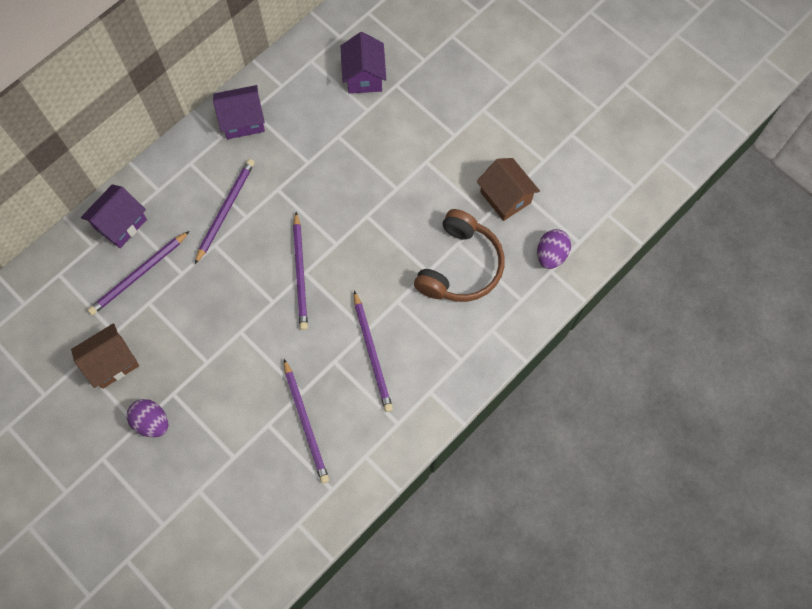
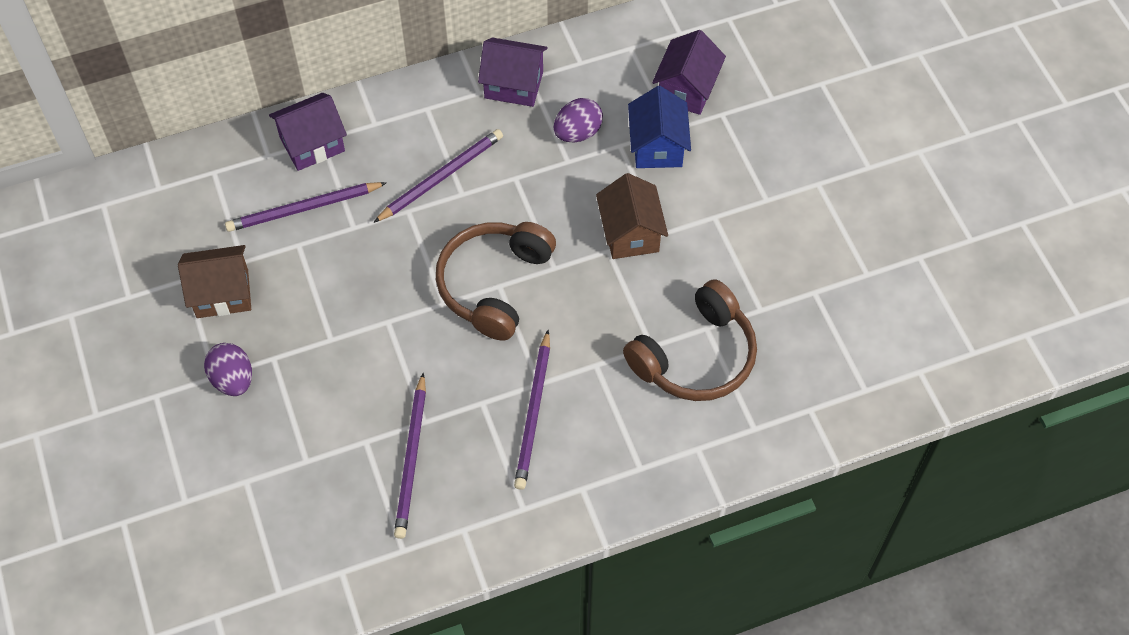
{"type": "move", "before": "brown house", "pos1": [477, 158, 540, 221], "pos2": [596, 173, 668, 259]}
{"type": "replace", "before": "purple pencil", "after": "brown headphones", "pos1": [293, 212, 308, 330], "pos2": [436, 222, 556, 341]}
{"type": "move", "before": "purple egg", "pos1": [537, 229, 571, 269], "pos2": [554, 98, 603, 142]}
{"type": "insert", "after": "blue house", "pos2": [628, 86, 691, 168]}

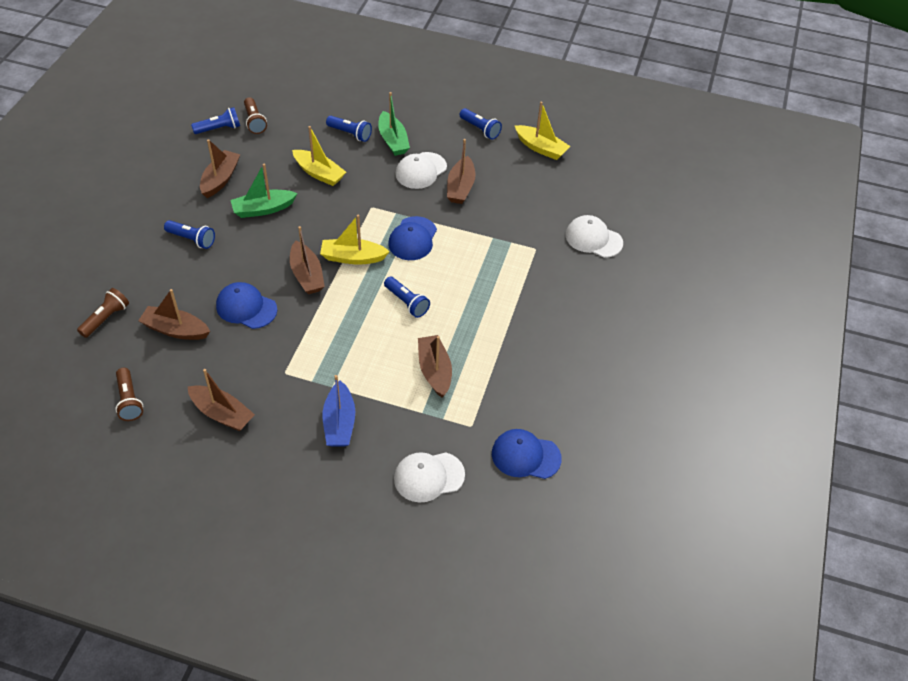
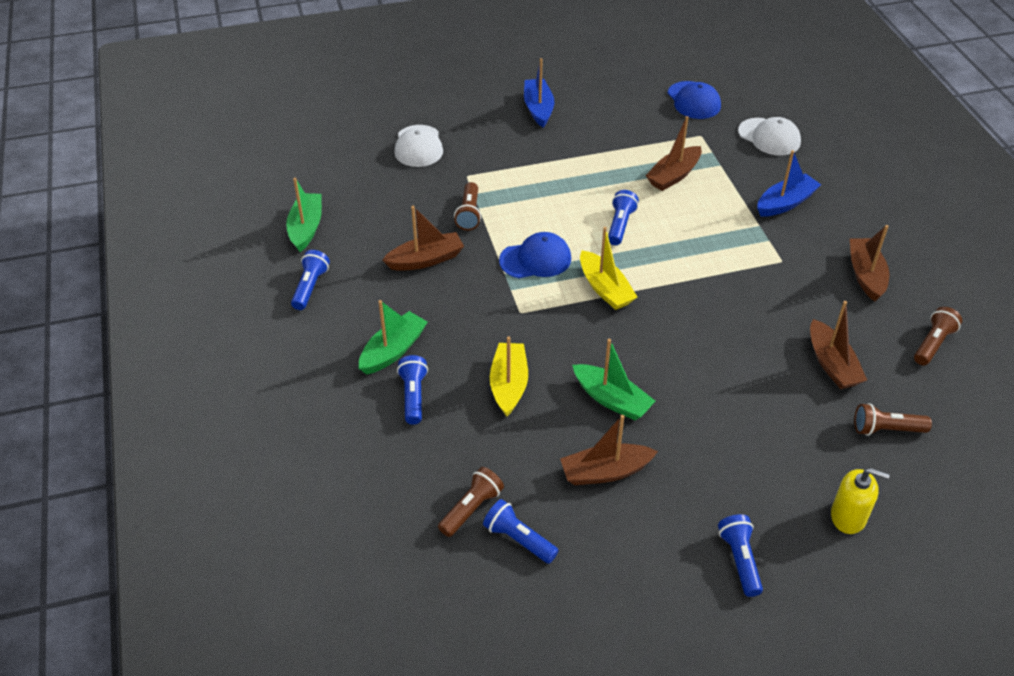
{"type": "recolor", "before": "yellow boat", "after": "green boat", "pos1": [515, 101, 571, 160], "pos2": [286, 178, 322, 252]}
{"type": "delete", "before": "white cap", "pos1": [395, 152, 447, 189]}
{"type": "move", "before": "blue flashlight", "pos1": [164, 220, 215, 249], "pos2": [718, 514, 763, 597]}
{"type": "delete", "before": "brown boat", "pos1": [290, 226, 325, 294]}
{"type": "delete", "before": "blue cap", "pos1": [216, 282, 277, 329]}
{"type": "insert", "after": "blue boat", "pos2": [524, 58, 554, 127]}
{"type": "insert", "after": "brown flashlight", "pos2": [454, 182, 481, 231]}
{"type": "insert", "after": "yellow soap dispenser", "pos2": [831, 468, 890, 534]}

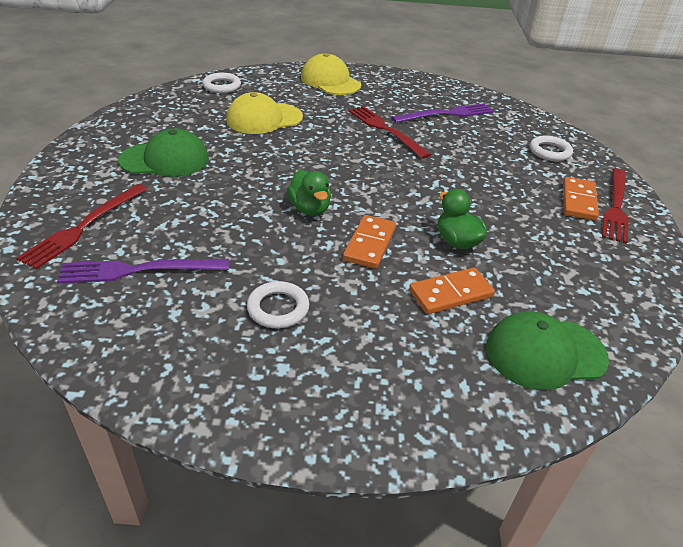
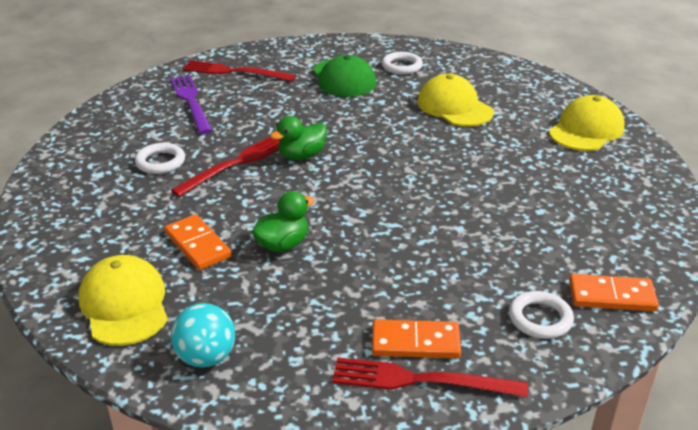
{"type": "move", "before": "white ring", "pos1": [203, 73, 241, 93], "pos2": [382, 52, 423, 75]}
{"type": "delete", "before": "purple fork", "pos1": [392, 103, 493, 123]}
{"type": "move", "before": "red fork", "pos1": [349, 106, 431, 159], "pos2": [171, 137, 280, 197]}
{"type": "move", "before": "orange domino", "pos1": [343, 215, 396, 269], "pos2": [569, 274, 659, 312]}
{"type": "recolor", "before": "green cap", "after": "yellow cap", "pos1": [486, 311, 609, 390], "pos2": [79, 255, 168, 346]}
{"type": "insert", "after": "turquoise ball", "pos2": [171, 303, 235, 368]}

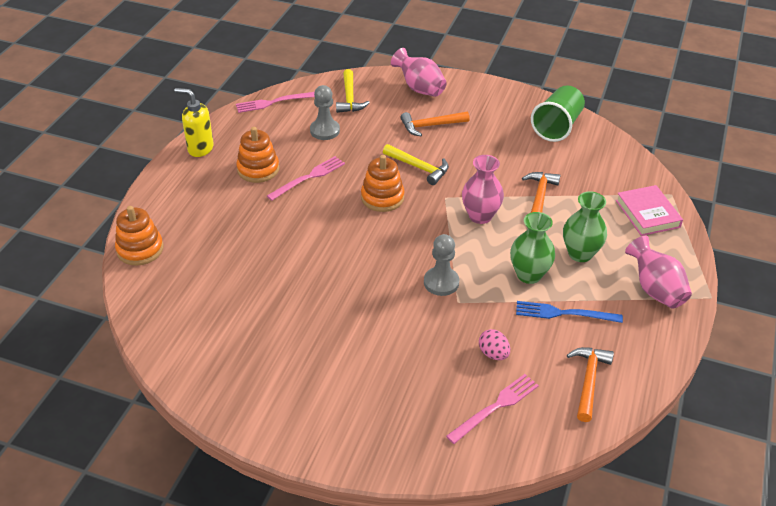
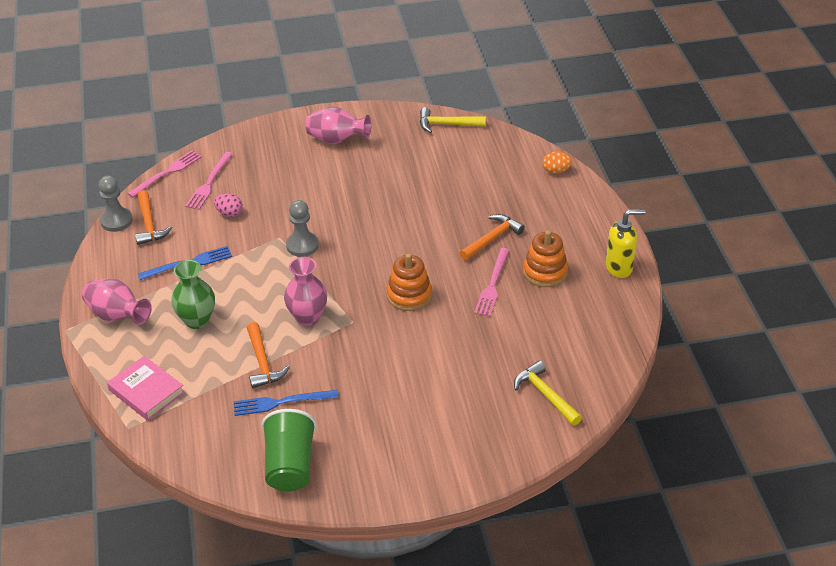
{"type": "move", "before": "pink vase", "pos1": [391, 48, 447, 97], "pos2": [306, 106, 371, 144]}
{"type": "move", "before": "grey pawn", "pos1": [310, 85, 340, 140], "pos2": [99, 176, 133, 232]}
{"type": "move", "before": "pink fork", "pos1": [236, 92, 315, 113], "pos2": [127, 150, 202, 198]}
{"type": "move", "before": "orange hammer", "pos1": [400, 111, 470, 136], "pos2": [460, 214, 525, 261]}
{"type": "move", "before": "yellow hammer", "pos1": [383, 144, 449, 185], "pos2": [420, 107, 486, 133]}
{"type": "replace", "before": "orange stacking toy", "after": "orange egg", "pos1": [115, 206, 163, 266], "pos2": [542, 151, 572, 174]}
{"type": "delete", "before": "green vase", "pos1": [510, 212, 555, 284]}
{"type": "insert", "after": "blue fork", "pos2": [233, 390, 339, 416]}

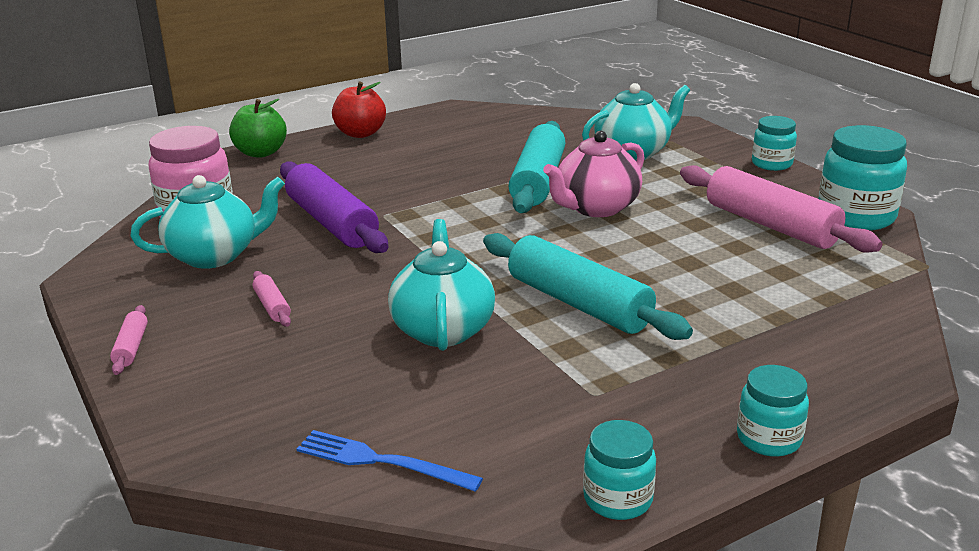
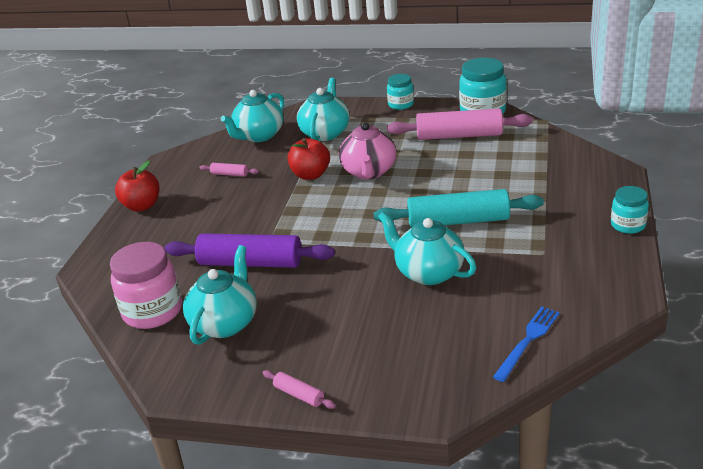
{"type": "delete", "before": "green apple", "pos1": [229, 99, 287, 158]}
{"type": "replace", "before": "turquoise rolling pin", "after": "red apple", "pos1": [508, 121, 566, 213], "pos2": [288, 138, 330, 180]}
{"type": "move", "before": "pink rolling pin", "pos1": [253, 271, 291, 327], "pos2": [199, 163, 259, 177]}
{"type": "delete", "before": "turquoise jar", "pos1": [583, 420, 656, 520]}
{"type": "rotate", "before": "blue fork", "pos1": [296, 430, 483, 492], "pos2": [493, 306, 560, 382], "turn": 150}
{"type": "insert", "after": "turquoise teapot", "pos2": [221, 90, 284, 142]}

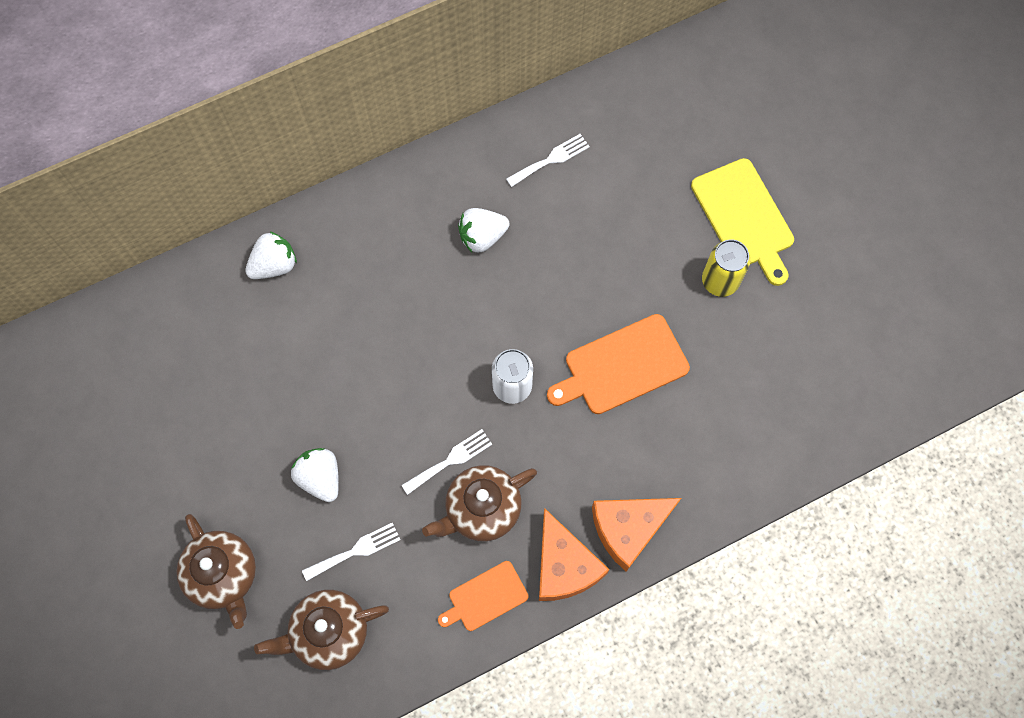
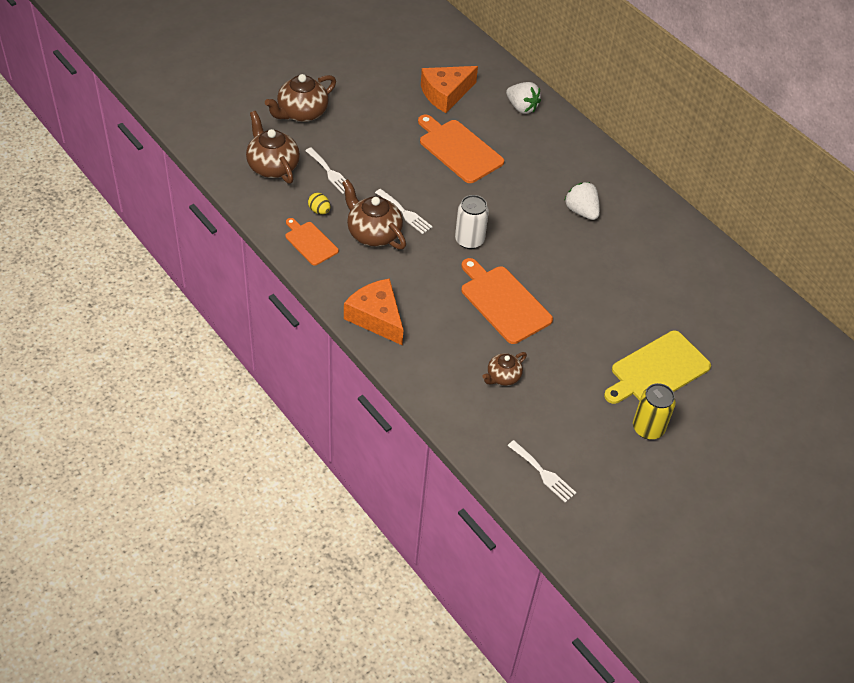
{"type": "move", "before": "white fork", "pos1": [506, 134, 590, 187], "pos2": [508, 440, 576, 503]}
{"type": "move", "before": "yellow can", "pos1": [702, 239, 750, 297], "pos2": [633, 383, 676, 440]}
{"type": "delete", "before": "white strawberry", "pos1": [291, 448, 339, 502]}
{"type": "move", "before": "orange cheese", "pos1": [539, 508, 610, 601], "pos2": [421, 66, 478, 113]}
{"type": "insert", "after": "orange cutting board", "pos2": [418, 115, 504, 183]}
{"type": "insert", "after": "yellow egg", "pos2": [308, 193, 330, 214]}
{"type": "insert", "after": "brown teapot", "pos2": [482, 352, 527, 386]}

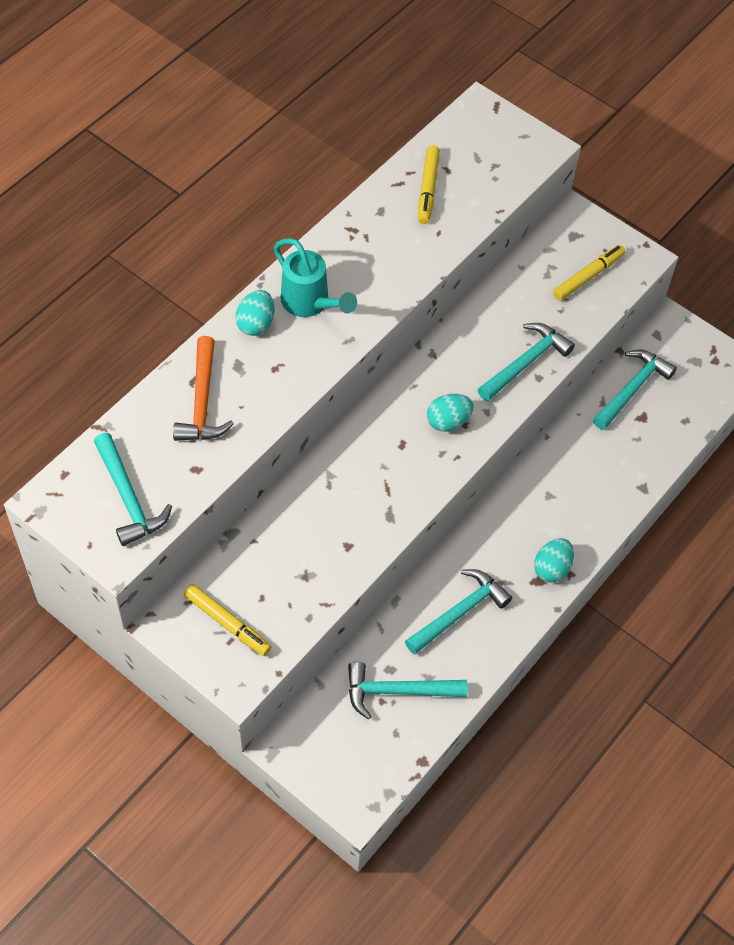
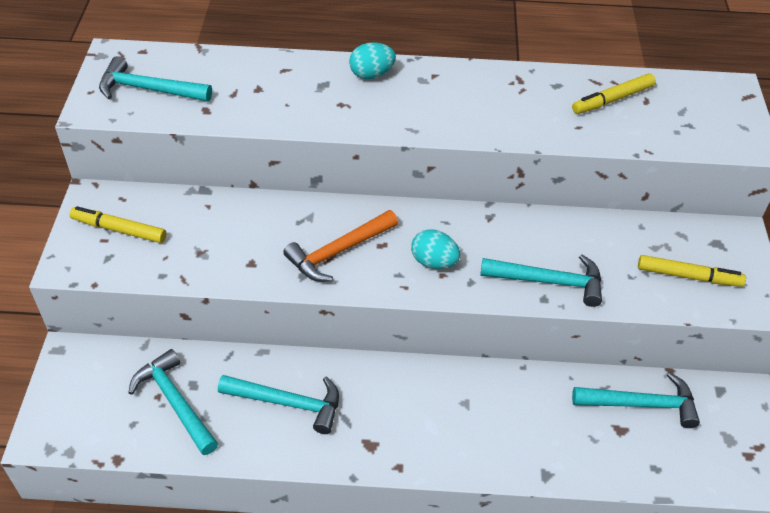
{"type": "delete", "before": "turquoise watering can", "pos1": [274, 238, 357, 317]}
{"type": "move", "before": "orange hammer", "pos1": [173, 336, 234, 441], "pos2": [283, 210, 398, 281]}
{"type": "rotate", "before": "turquoise hammer", "pos1": [94, 433, 172, 546], "pos2": [99, 56, 212, 102], "turn": 75}
{"type": "delete", "before": "turquoise egg", "pos1": [534, 538, 574, 583]}
{"type": "rotate", "before": "yellow marker", "pos1": [183, 584, 271, 656], "pos2": [70, 206, 166, 243], "turn": 105}

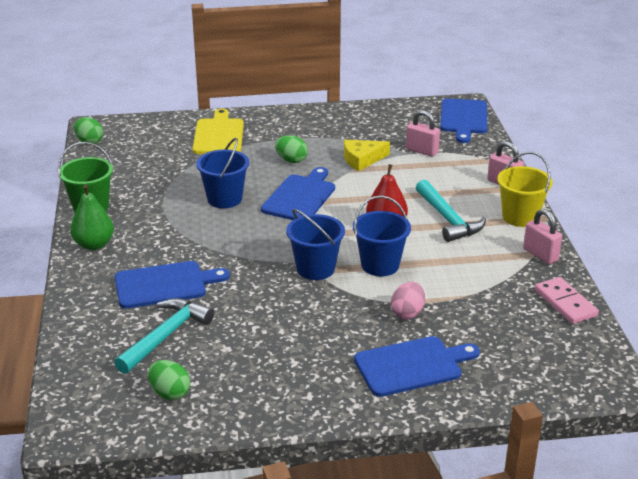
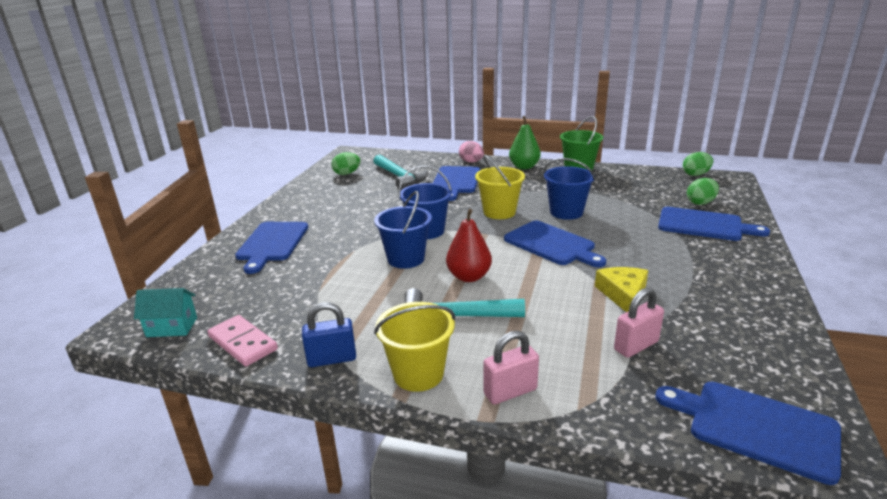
{"type": "recolor", "before": "yellow cutting board", "after": "blue cutting board", "pos1": [193, 108, 244, 154], "pos2": [658, 207, 770, 241]}
{"type": "move", "before": "green egg", "pos1": [275, 135, 308, 163], "pos2": [687, 178, 719, 205]}
{"type": "recolor", "before": "pink padlock", "after": "blue padlock", "pos1": [523, 209, 562, 264], "pos2": [302, 302, 356, 367]}
{"type": "rotate", "before": "pink domino", "pos1": [535, 277, 599, 324], "pos2": [207, 315, 278, 367], "turn": 45}
{"type": "move", "before": "pink egg", "pos1": [391, 282, 425, 319], "pos2": [459, 141, 484, 163]}
{"type": "insert", "after": "yellow bucket", "pos2": [475, 155, 525, 219]}
{"type": "insert", "after": "turquoise house", "pos2": [134, 288, 197, 337]}

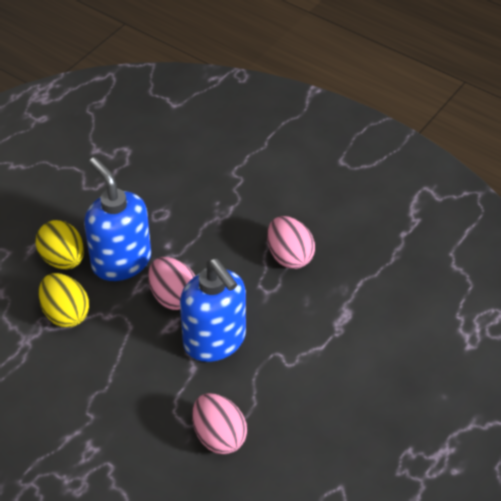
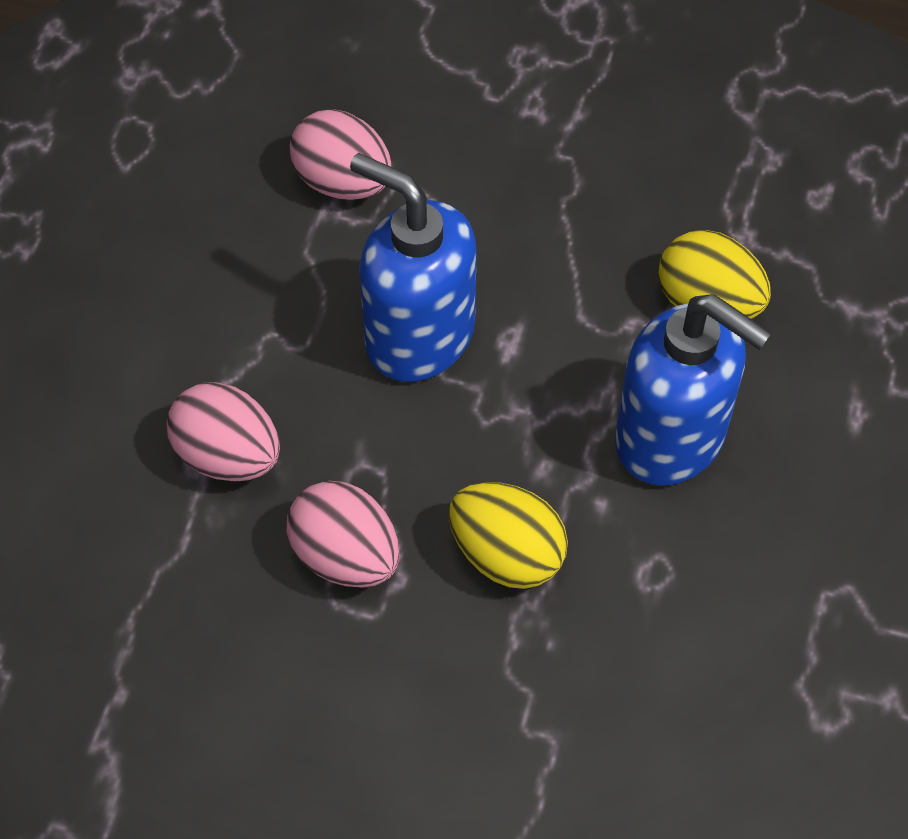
{"type": "move", "before": "yellow egg", "pos1": [36, 220, 84, 269], "pos2": [449, 482, 568, 589]}
{"type": "move", "before": "pink egg", "pos1": [148, 257, 195, 310], "pos2": [167, 382, 280, 481]}

